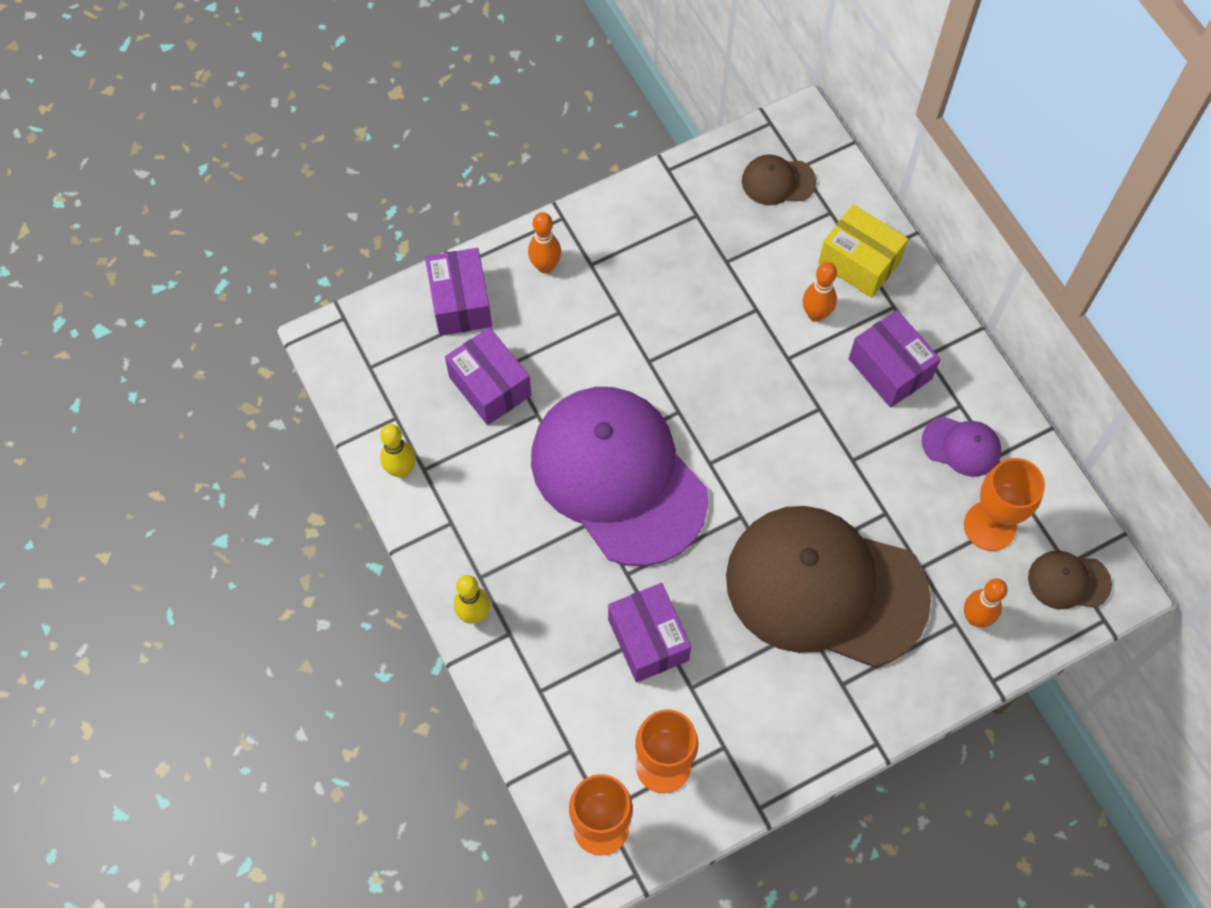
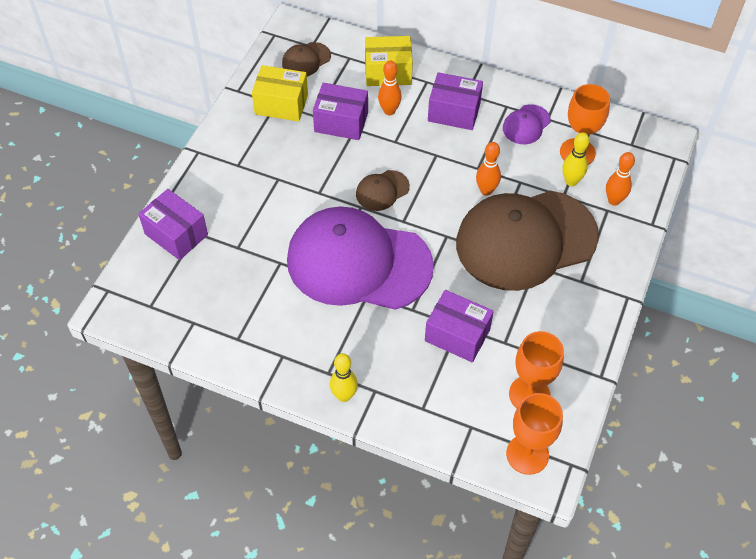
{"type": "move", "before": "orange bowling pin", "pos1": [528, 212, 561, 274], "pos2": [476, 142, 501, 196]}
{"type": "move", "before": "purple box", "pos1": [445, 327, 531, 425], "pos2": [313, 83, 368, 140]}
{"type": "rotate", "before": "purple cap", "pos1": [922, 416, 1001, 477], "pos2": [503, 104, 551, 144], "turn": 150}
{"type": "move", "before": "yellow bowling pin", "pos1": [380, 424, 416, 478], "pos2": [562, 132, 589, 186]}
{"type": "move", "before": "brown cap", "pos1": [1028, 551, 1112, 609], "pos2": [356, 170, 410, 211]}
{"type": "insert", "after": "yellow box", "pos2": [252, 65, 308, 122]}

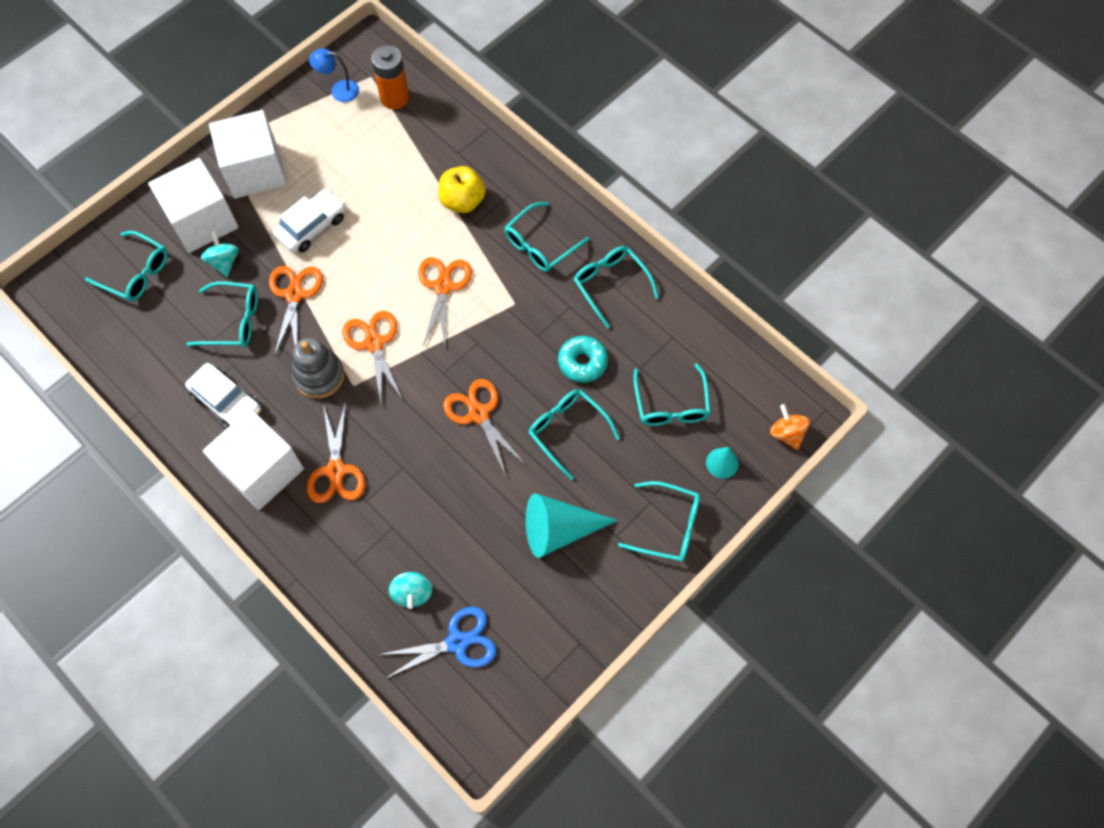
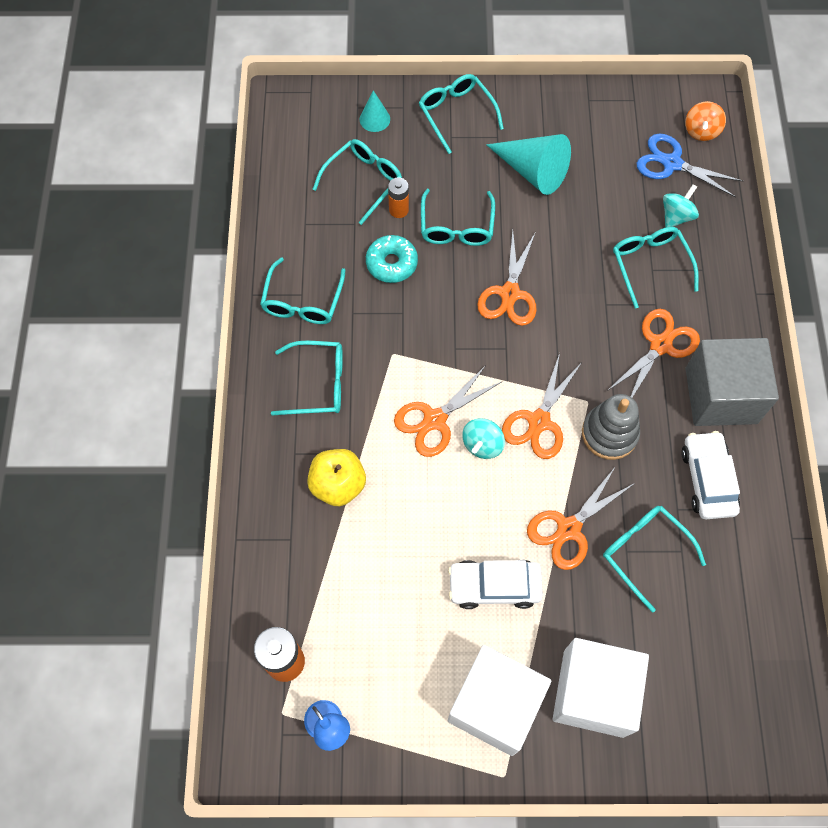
{"type": "move", "before": "turquoise glasses", "pos1": [85, 231, 168, 301], "pos2": [613, 227, 699, 309]}
{"type": "move", "before": "turquoise spinning top", "pos1": [201, 231, 239, 277], "pos2": [462, 418, 505, 459]}
{"type": "move", "before": "orange spinning top", "pos1": [770, 404, 810, 450], "pos2": [685, 101, 726, 141]}
{"type": "recolor", "before": "white cube", "after": "grey cube", "pos1": [203, 409, 304, 510], "pos2": [685, 338, 779, 426]}
{"type": "insert", "after": "orange battery", "pos2": [388, 178, 409, 218]}

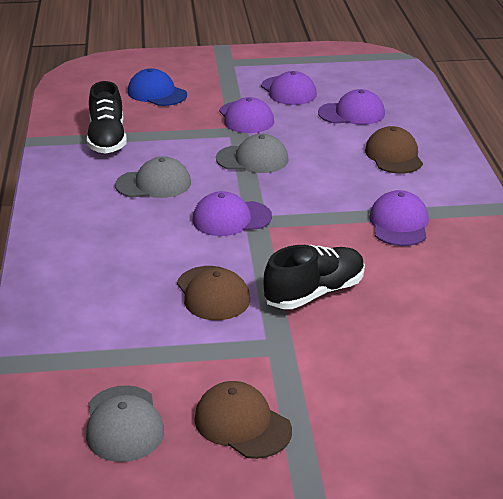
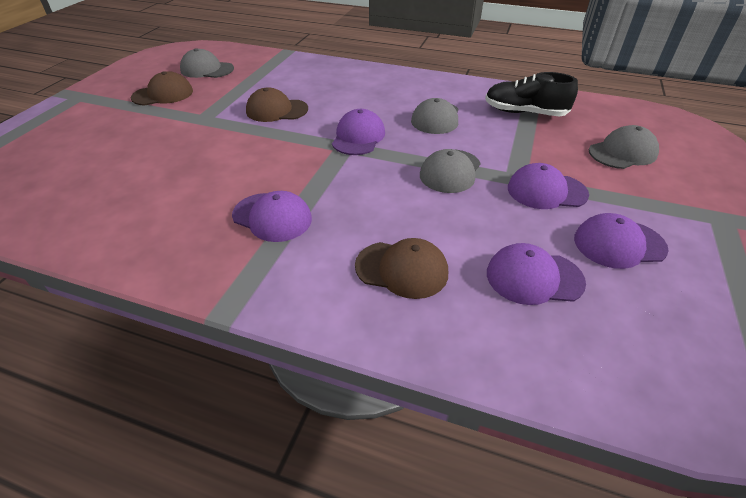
{"type": "recolor", "before": "blue cap", "after": "grey cap", "pos1": [128, 68, 187, 106], "pos2": [589, 125, 659, 169]}
{"type": "rotate", "before": "purple cap", "pos1": [318, 89, 385, 125], "pos2": [487, 243, 586, 305], "turn": 75}
{"type": "delete", "before": "black shoe", "pos1": [263, 245, 365, 309]}

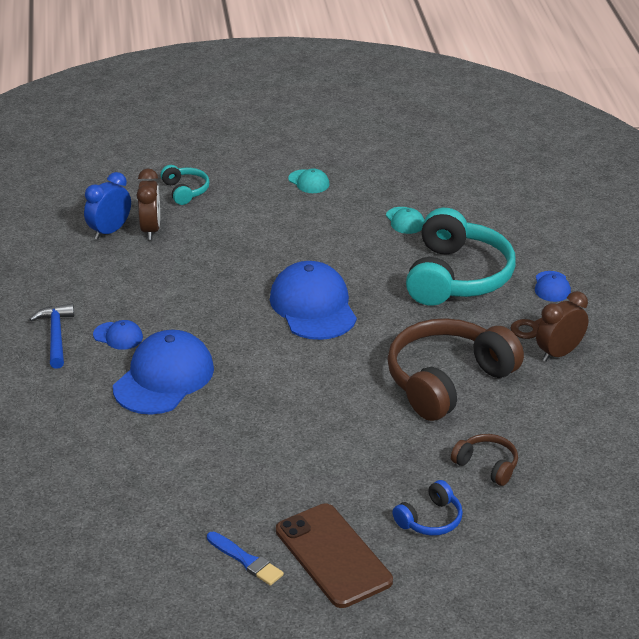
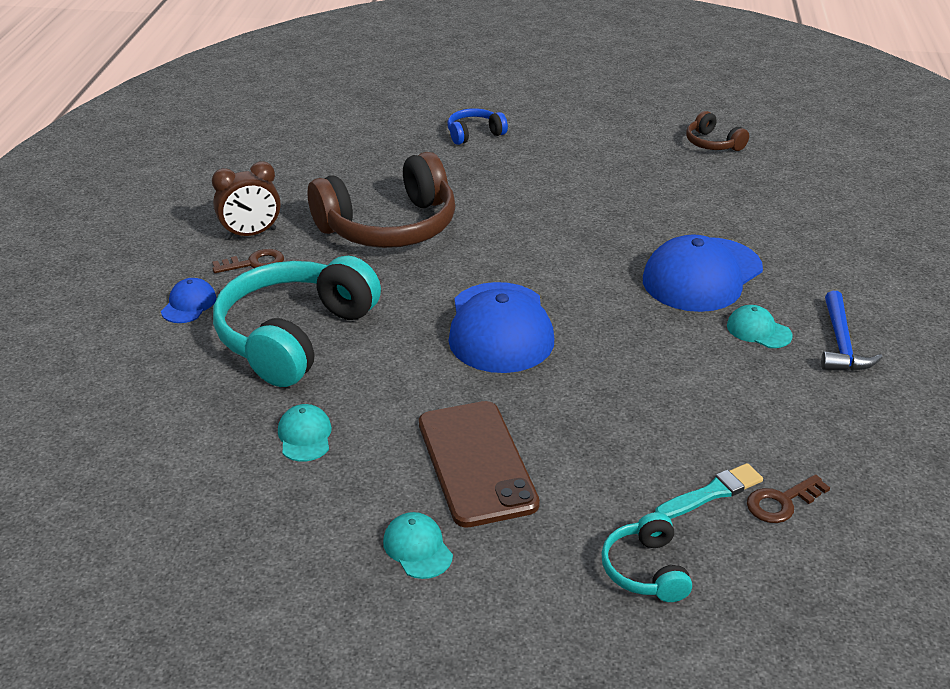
{"type": "replace", "before": "brown clock", "after": "turquoise brush", "pos1": [137, 169, 160, 240], "pos2": [655, 463, 763, 519]}
{"type": "replace", "before": "blue clock", "after": "brown key", "pos1": [84, 172, 131, 240], "pos2": [747, 474, 830, 523]}
{"type": "recolor", "before": "blue cap", "after": "turquoise cap", "pos1": [93, 320, 143, 350], "pos2": [727, 305, 793, 348]}
{"type": "move", "before": "brown headphones", "pos1": [451, 434, 518, 486], "pos2": [686, 111, 749, 151]}
{"type": "move", "before": "brown phone", "pos1": [276, 504, 393, 608], "pos2": [419, 401, 540, 528]}
{"type": "delete", "before": "blue brush", "pos1": [207, 531, 284, 586]}

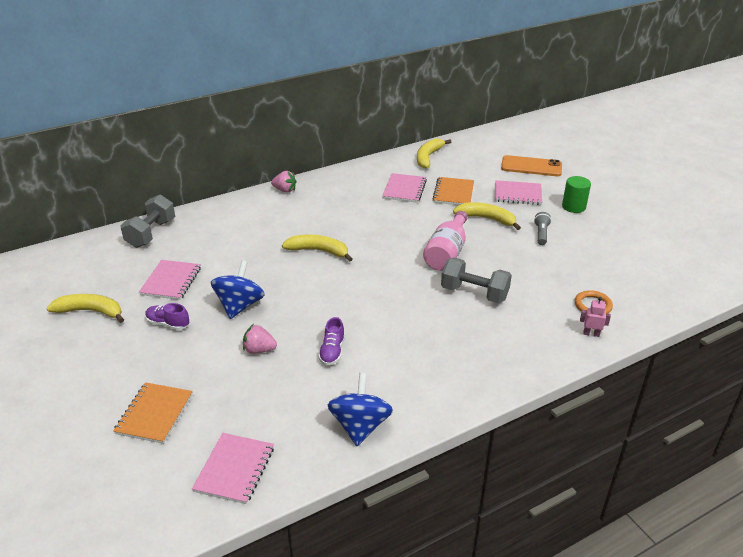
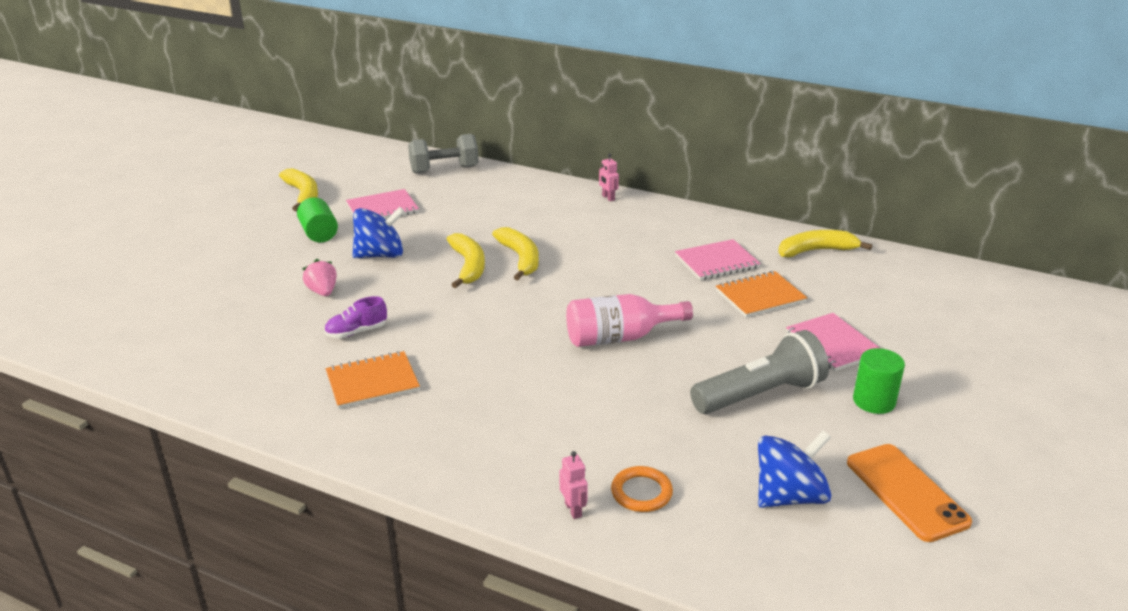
{"type": "move", "before": "orange phone", "pos1": [501, 155, 562, 176], "pos2": [847, 444, 972, 542]}
{"type": "replace", "before": "pink strawberry", "after": "pink robot", "pos1": [271, 171, 297, 193], "pos2": [599, 154, 619, 201]}
{"type": "move", "before": "yellow banana", "pos1": [453, 202, 521, 230], "pos2": [446, 233, 485, 288]}
{"type": "resize", "before": "grey flashlight", "pos1": [534, 212, 551, 245], "pos2": [690, 330, 829, 414], "scale": 2.1}
{"type": "delete", "before": "grey dumbbell", "pos1": [441, 257, 512, 303]}
{"type": "replace", "before": "purple shoe", "after": "green cylinder", "pos1": [145, 303, 189, 330], "pos2": [297, 197, 338, 242]}
{"type": "move", "before": "blue spinning top", "pos1": [328, 373, 393, 446], "pos2": [758, 430, 831, 508]}
{"type": "move", "before": "orange notebook", "pos1": [113, 382, 193, 444], "pos2": [326, 351, 420, 409]}
{"type": "delete", "before": "pink notebook", "pos1": [192, 433, 274, 504]}

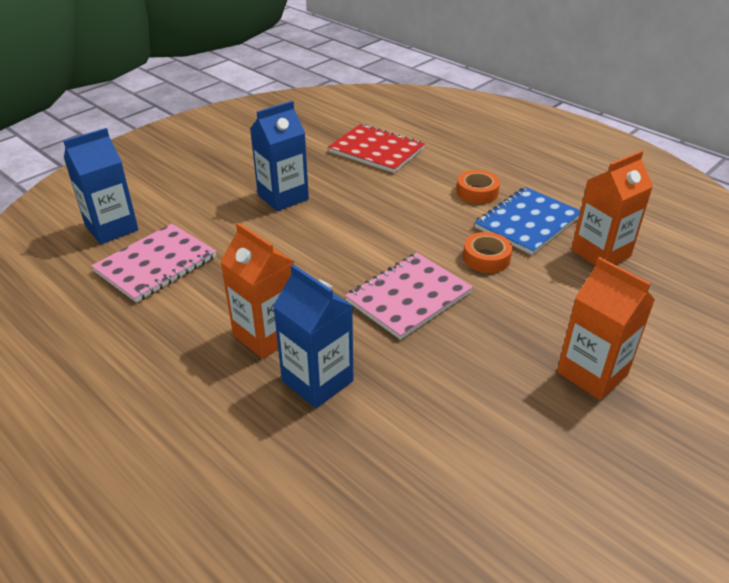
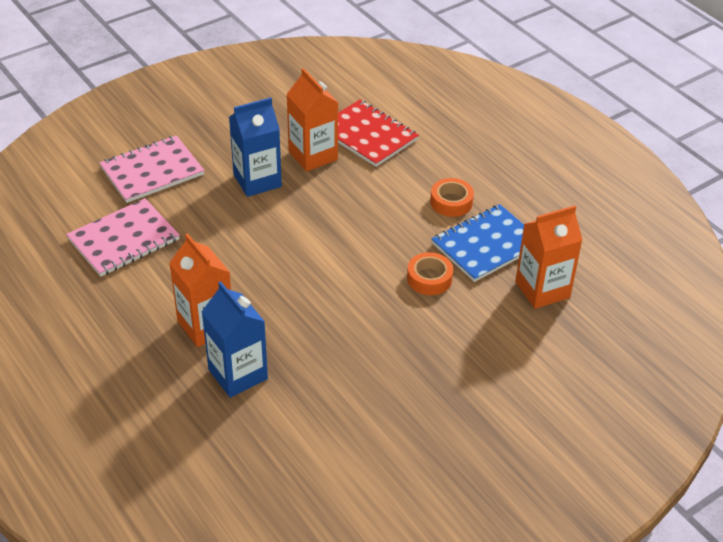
{"type": "delete", "before": "blue carton", "pos1": [63, 128, 139, 244]}
{"type": "move", "before": "pink notebook", "pos1": [345, 253, 473, 340], "pos2": [99, 135, 205, 203]}
{"type": "move", "before": "orange carton", "pos1": [557, 257, 655, 400], "pos2": [286, 68, 338, 172]}

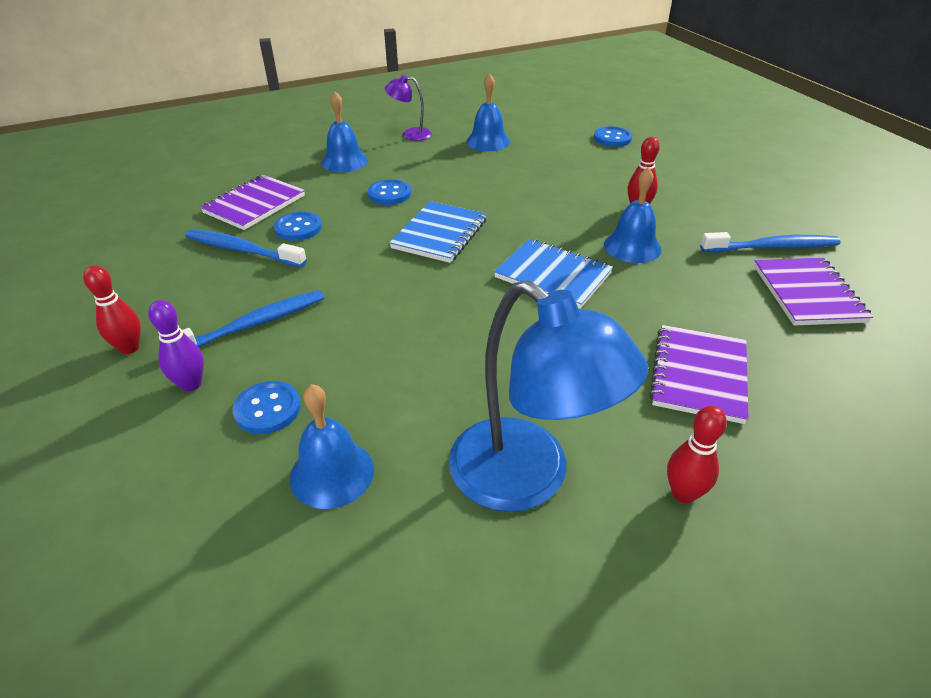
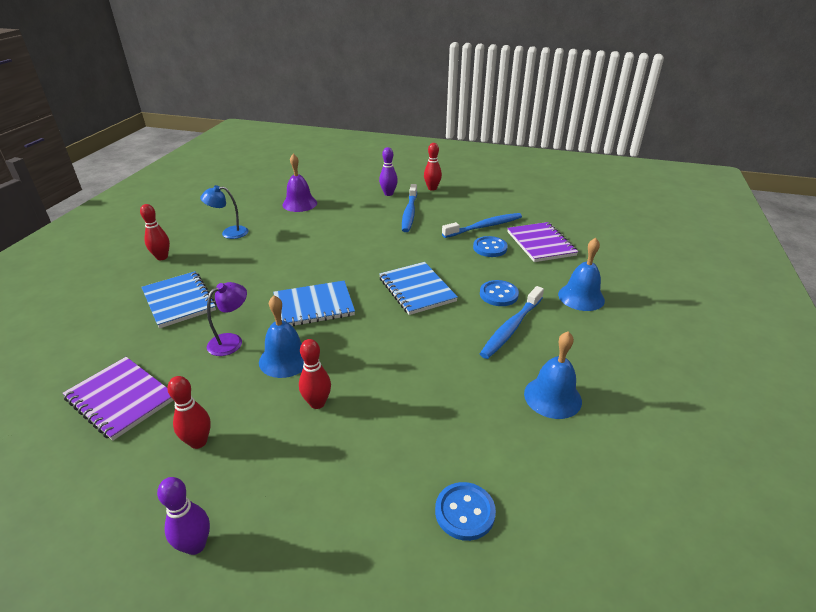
{"type": "move", "before": "purple lamp", "pos1": [385, 75, 432, 141], "pos2": [207, 282, 247, 356]}
{"type": "move", "before": "blue toothbrush", "pos1": [700, 232, 841, 252], "pos2": [480, 286, 544, 359]}
{"type": "resize", "before": "blue lamp", "pos1": [449, 280, 648, 512], "pos2": [200, 185, 248, 239], "scale": 0.48}
{"type": "recolor", "before": "purple notebook", "after": "blue notebook", "pos1": [649, 325, 749, 424], "pos2": [141, 271, 216, 328]}
{"type": "delete", "before": "blue button", "pos1": [233, 381, 301, 434]}
{"type": "recolor", "before": "blue bell", "after": "purple bell", "pos1": [290, 384, 374, 509], "pos2": [282, 154, 317, 212]}
{"type": "insert", "after": "red bowling pin", "pos2": [167, 376, 211, 449]}
{"type": "insert", "after": "purple bowling pin", "pos2": [157, 477, 210, 555]}

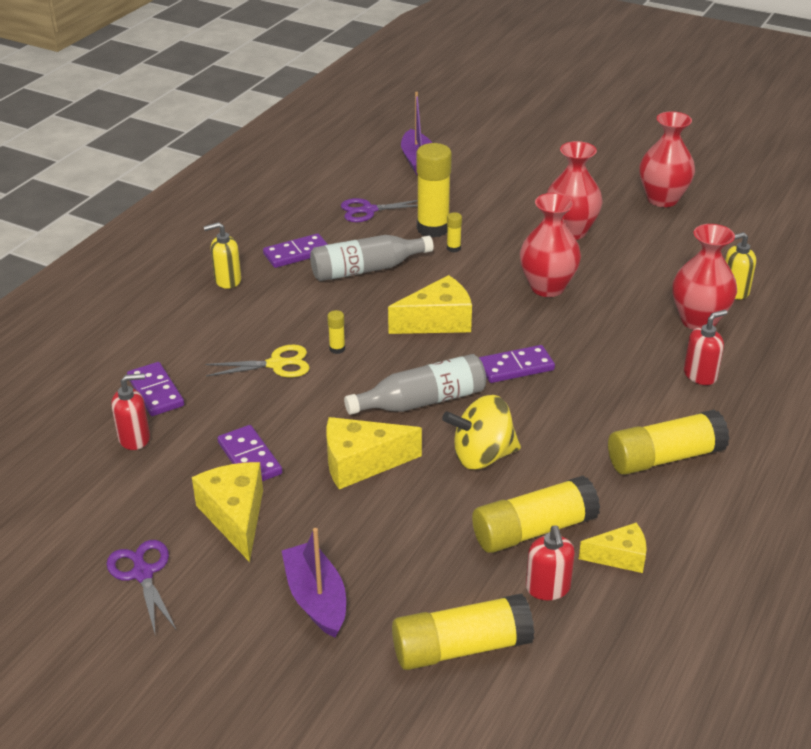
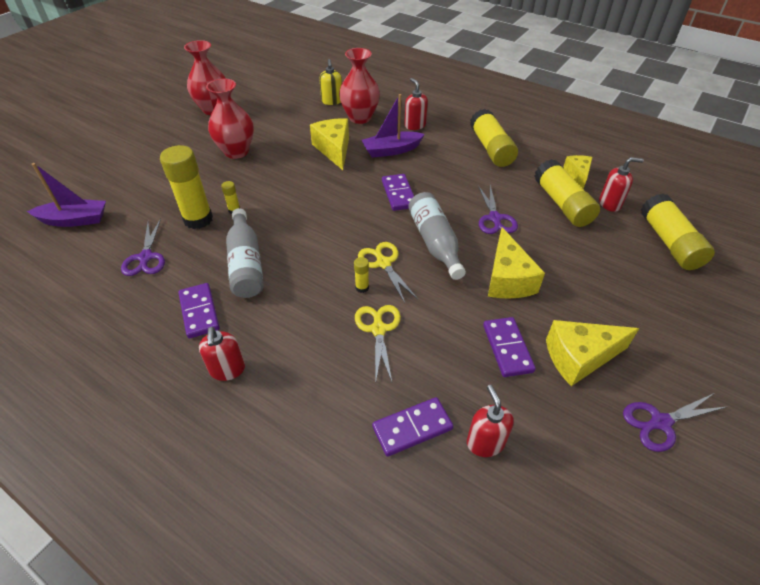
{"type": "delete", "before": "red vase", "pos1": [520, 193, 581, 297]}
{"type": "recolor", "before": "yellow soap dispenser", "after": "red soap dispenser", "pos1": [204, 222, 241, 289], "pos2": [199, 327, 245, 381]}
{"type": "move", "before": "yellow cheese", "pos1": [388, 275, 472, 334], "pos2": [310, 118, 349, 170]}
{"type": "replace", "before": "yellow spinning top", "after": "purple scissors", "pos1": [442, 395, 521, 469], "pos2": [478, 185, 518, 234]}
{"type": "rotate", "before": "purple domino", "pos1": [217, 425, 282, 481], "pos2": [483, 317, 536, 377], "turn": -75}
{"type": "move", "before": "purple boat", "pos1": [282, 528, 346, 638], "pos2": [362, 94, 425, 158]}
{"type": "insert", "after": "yellow scissors", "pos2": [358, 242, 418, 303]}

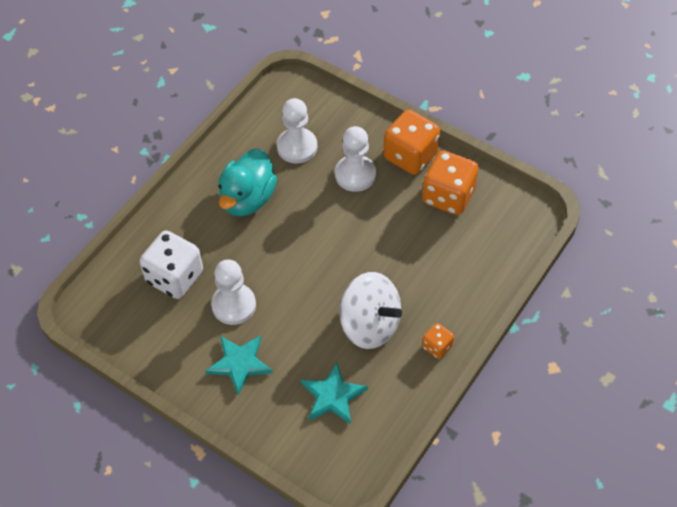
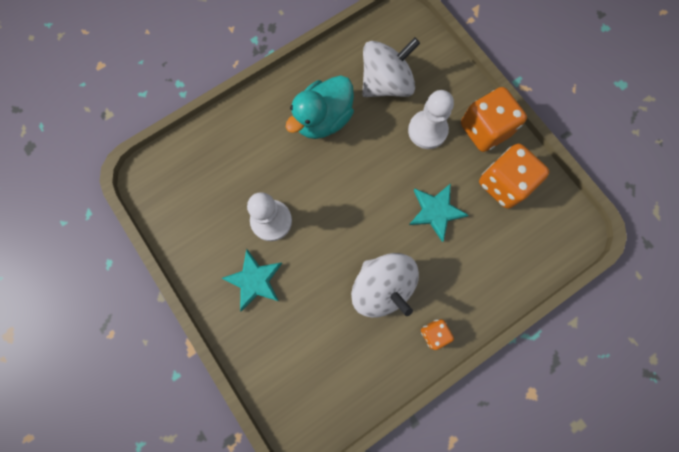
{"type": "replace", "before": "white pawn", "after": "white spinning top", "pos1": [277, 98, 317, 164], "pos2": [362, 37, 420, 97]}
{"type": "delete", "before": "white dice", "pos1": [140, 231, 203, 299]}
{"type": "move", "before": "turquoise star", "pos1": [301, 362, 368, 425], "pos2": [409, 183, 469, 242]}

